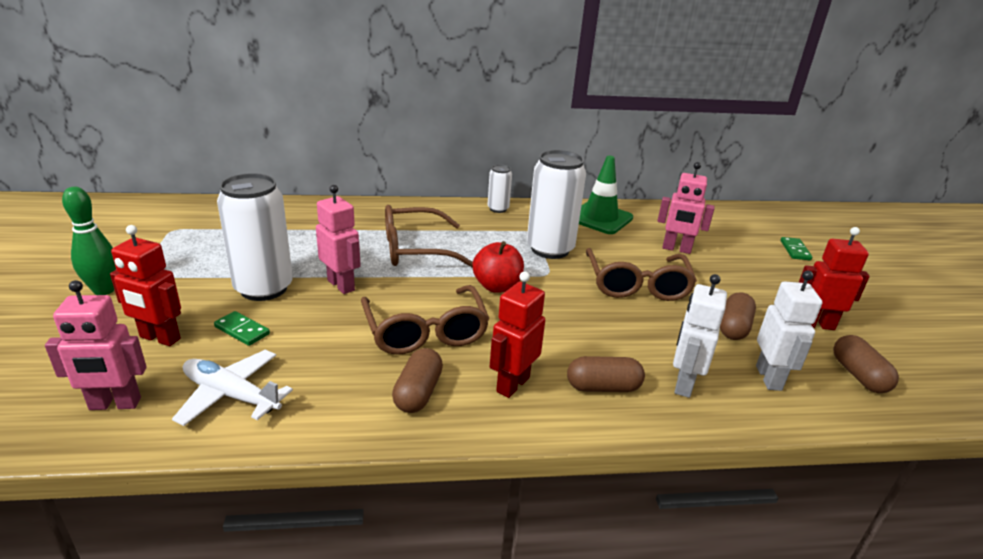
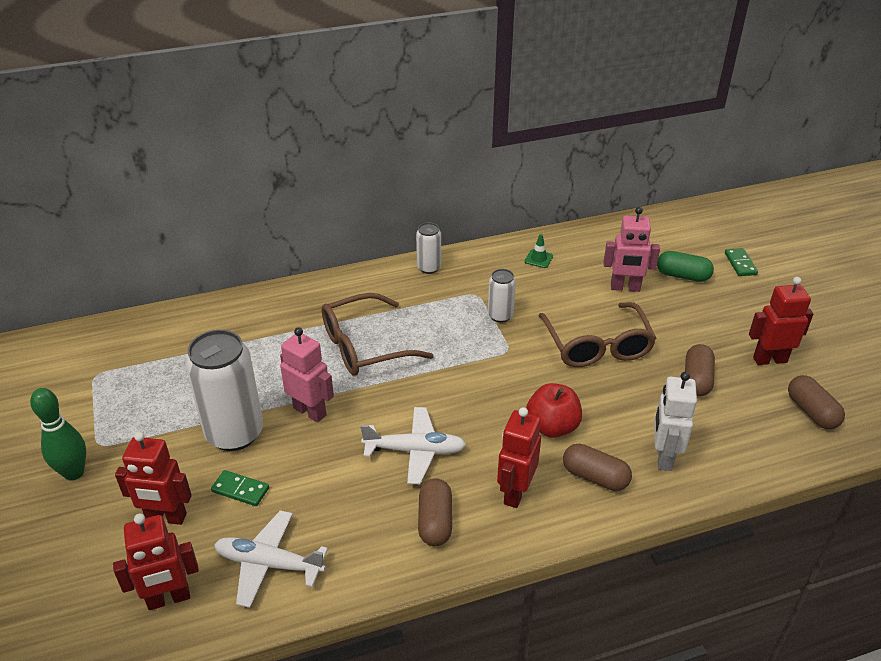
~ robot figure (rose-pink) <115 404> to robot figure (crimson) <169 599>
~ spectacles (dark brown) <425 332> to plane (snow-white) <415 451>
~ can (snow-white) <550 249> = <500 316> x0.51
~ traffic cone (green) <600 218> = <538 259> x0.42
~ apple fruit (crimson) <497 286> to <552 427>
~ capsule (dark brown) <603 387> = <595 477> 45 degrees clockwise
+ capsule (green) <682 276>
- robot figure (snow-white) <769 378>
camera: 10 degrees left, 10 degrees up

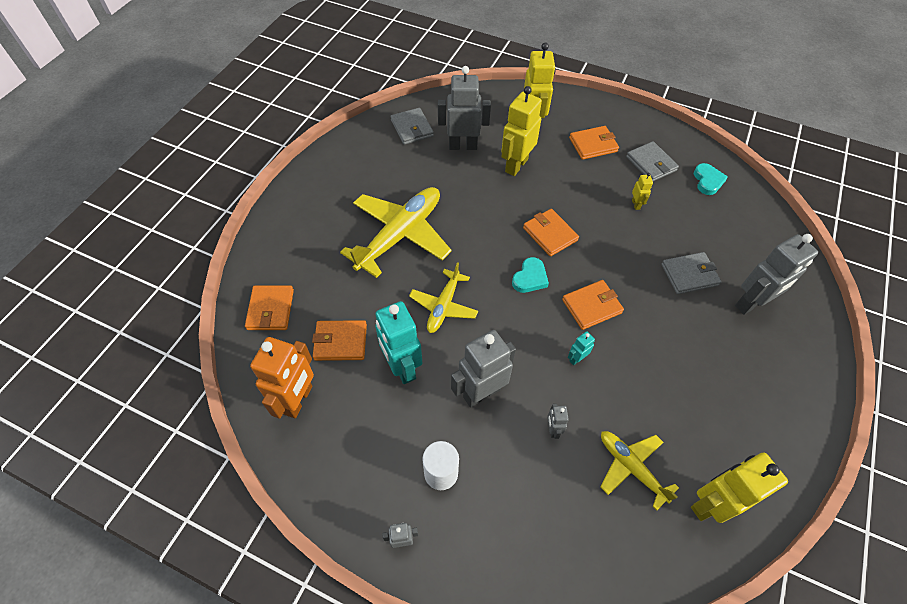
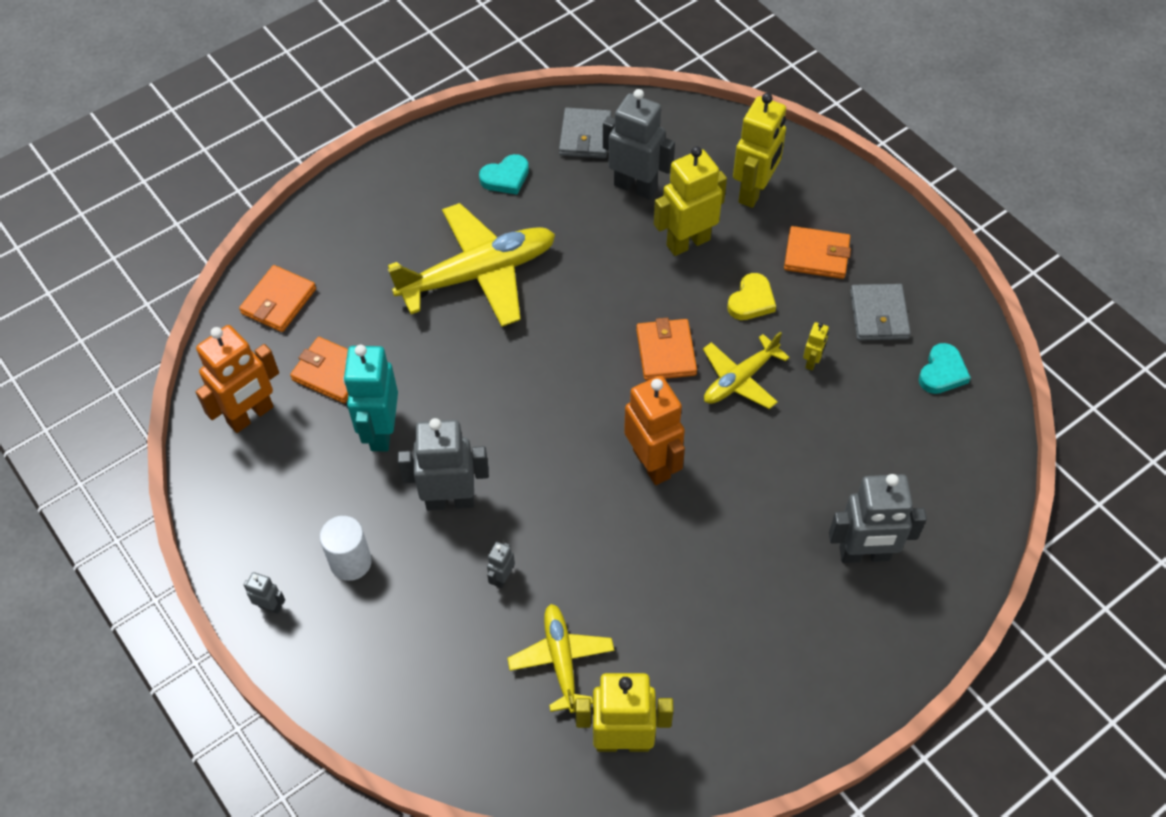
~ heart (aqua) <530 278> to <506 177>
~ billfold (orange) <591 306> to robot figure (orange) <652 464>
~ plane (bright yellow) <443 306> to <740 379>
+ heart (bright yellow) <751 300>
- robot figure (aqua) <576 358>
- billfold (gray) <689 275>
camera: 30 degrees right, 0 degrees up

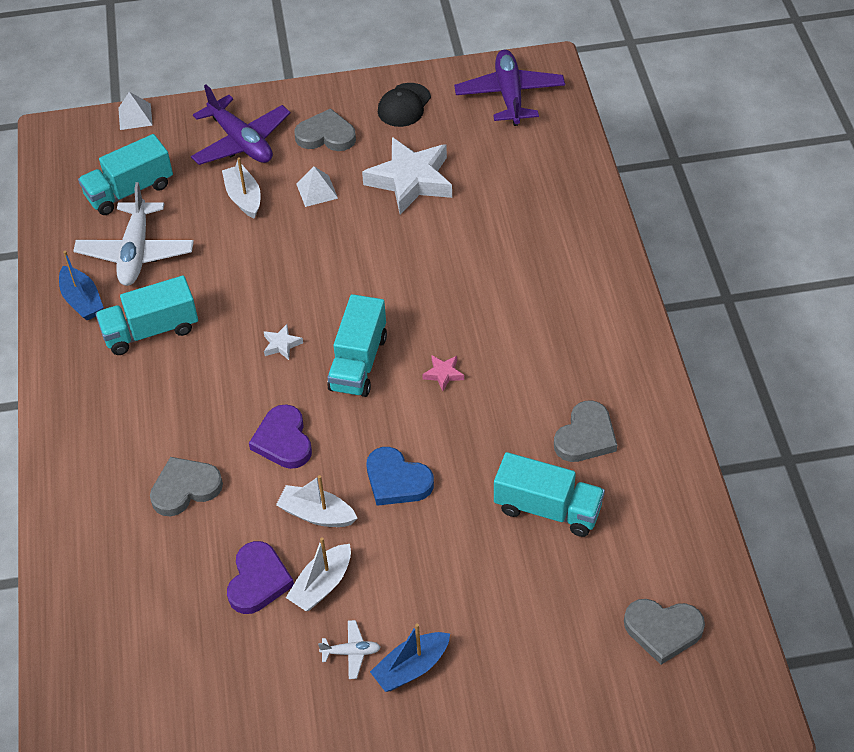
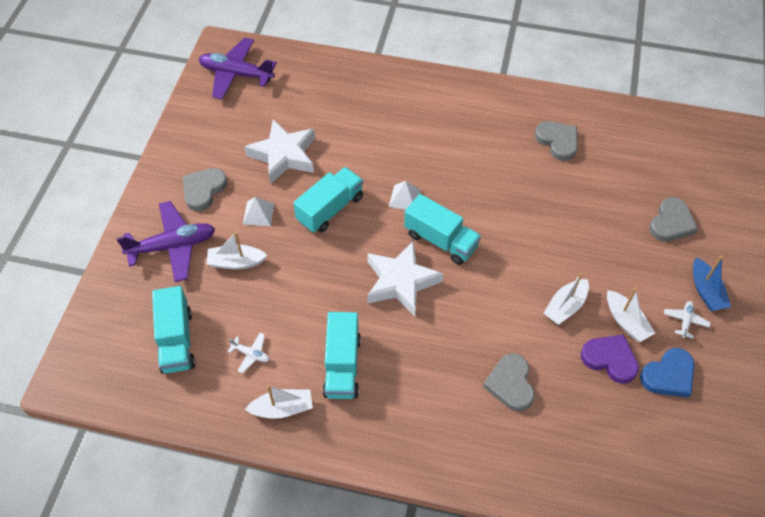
~ plane (snow-white) <136 252> = <251 354> x0.44
~ toy boat (cobalt) <82 301> to toy boat (snow-white) <282 409>
~ toy truck (aqua) <547 509> to <330 209>
~ star shape (snow-white) <281 344> = <401 282> x2.43
~ pyramid (snow-white) <135 116> to <404 198>
~ heart (cobalt) <397 480> to <668 375>
~ heart (gray) <663 630> to <671 223>
- heart (violet) <283 440>
- baseball cap (jet-black) <404 105>
- star shape (rose-pink) <443 374>
camera: 70 degrees left, 5 degrees up

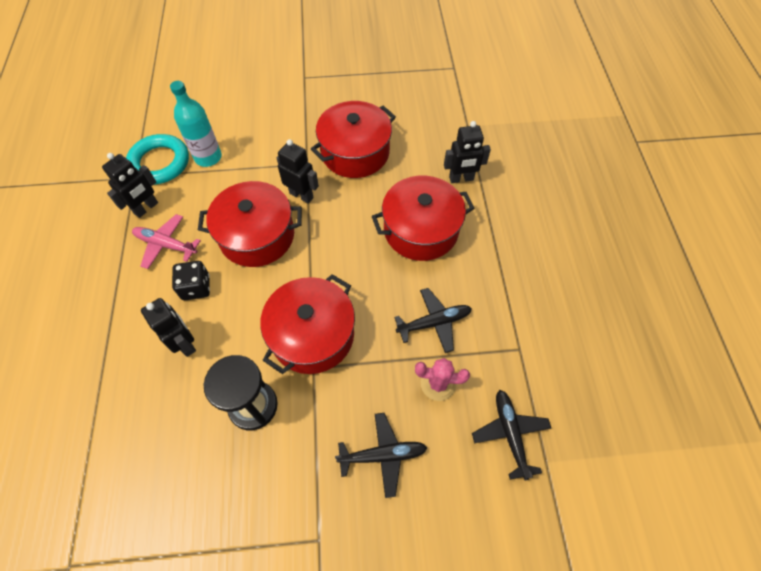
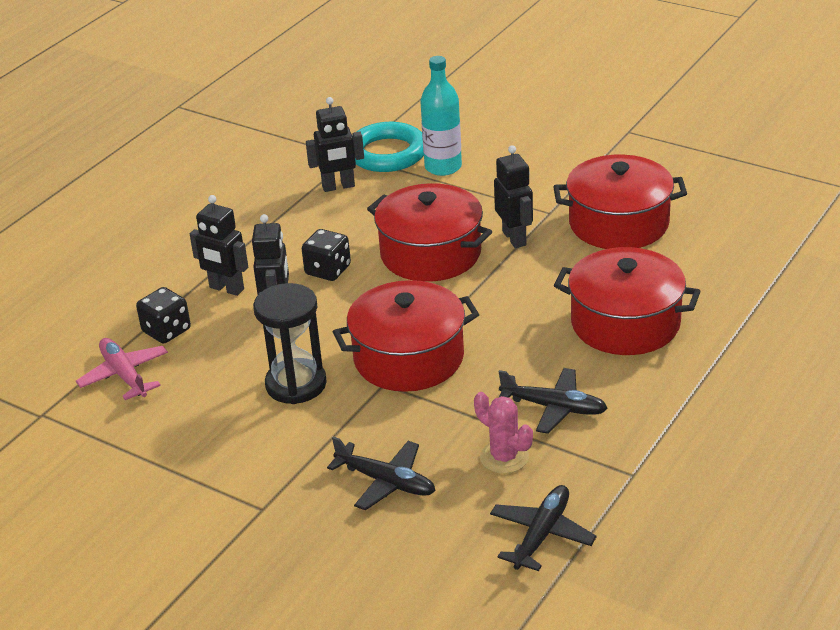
~ plane (rose-pink) <166 245> to <125 375>
+ die (jet-black) <166 331>
~ robot figure (jet-black) <461 179> to <226 289>
camera: 40 degrees right, 25 degrees down

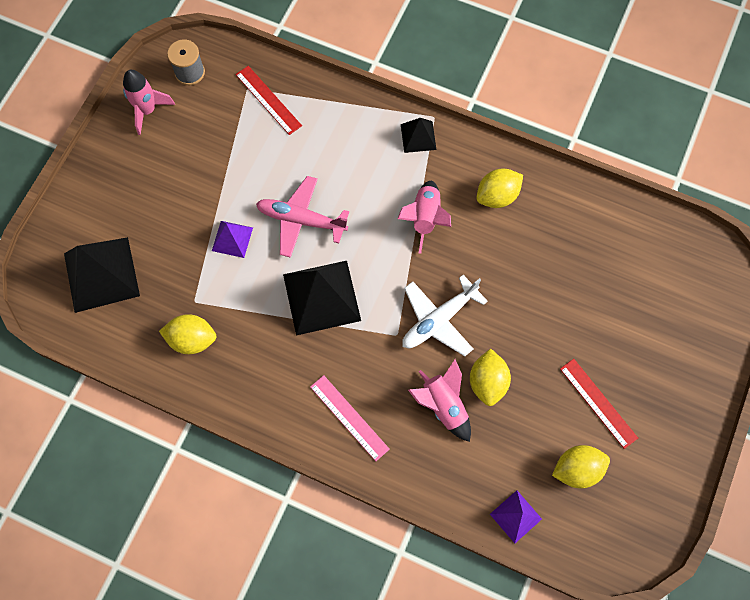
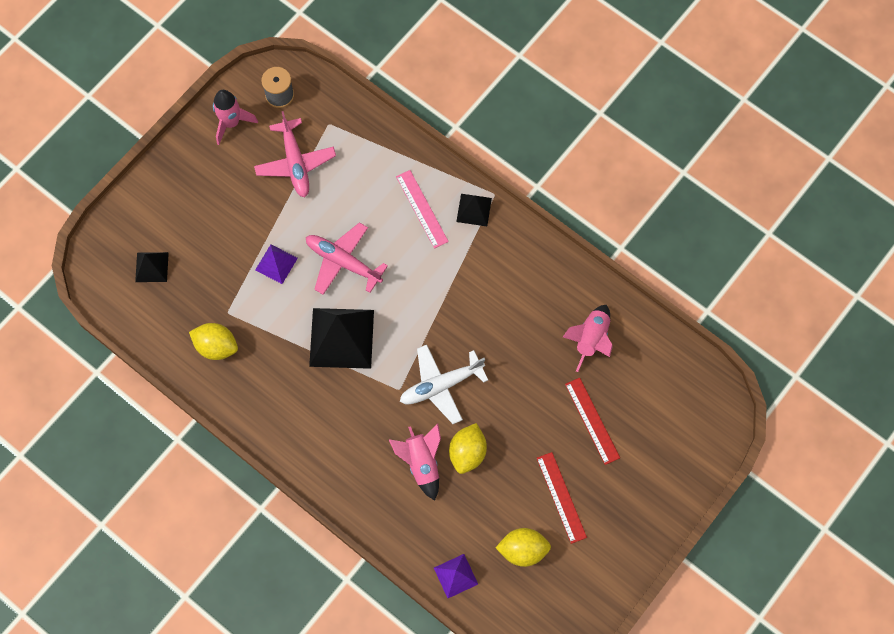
~ pyramid (jet-black) <101 274> = <152 267> x0.52
+ plane (rose-pink) <295 163>
~ measuring stick (rose-pink) <349 417> to <421 209>
~ spaceship (rose-pink) <425 218> to <591 339>
~ measuring stick (crimson) <268 100> to <592 421>
- citrus fruit (bright yellow) <497 196>
camera: 15 degrees right, 0 degrees up

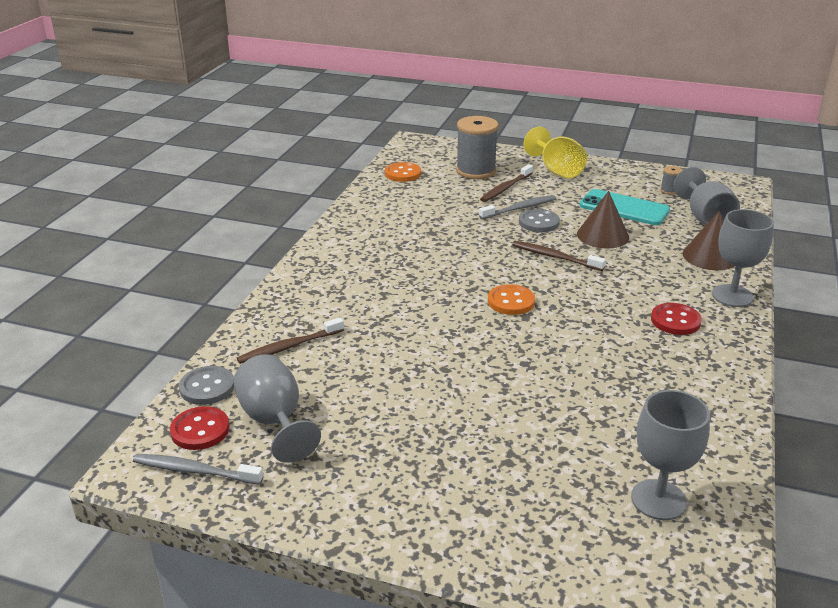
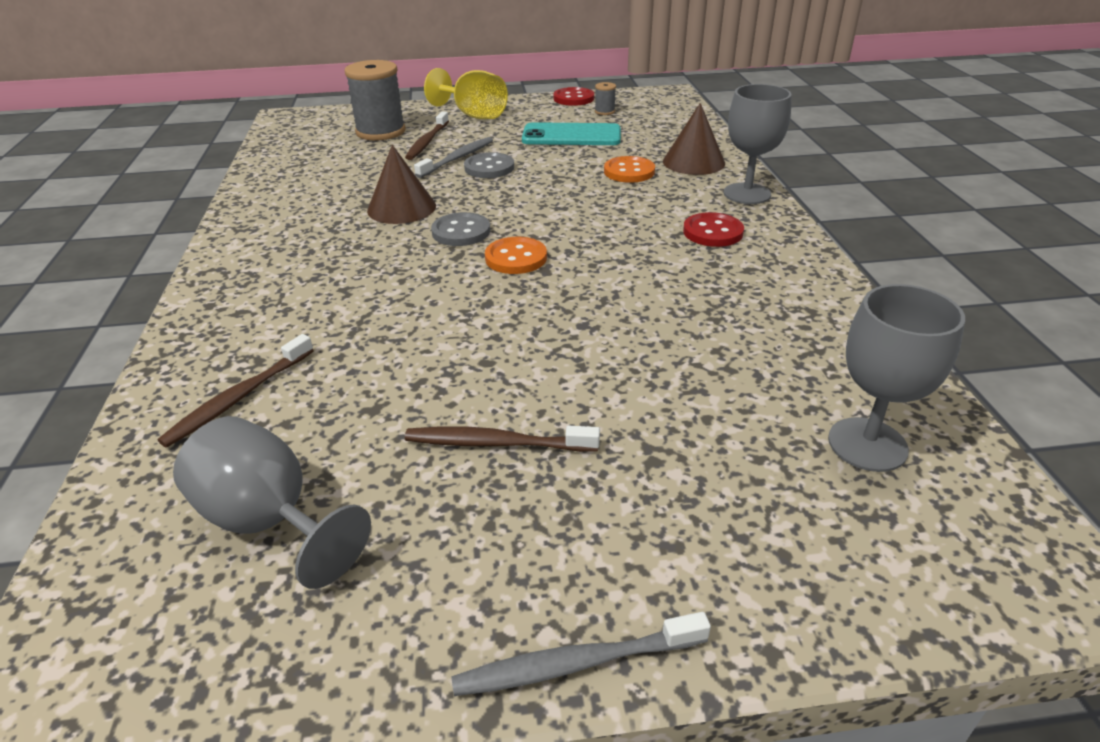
~ cone (dark brown) <602 235> to <401 208>
~ toothbrush (dark brown) <555 257> to <497 443>
~ sewing button (gray) <207 387> to <461 232>
~ toothbrush (gray) <195 471> to <577 663>
~ sewing button (crimson) <200 430> to <573 98>
~ sewing button (orange) <403 173> to <629 172>
- wine glass (gray) <705 218>
camera: 25 degrees left, 5 degrees up

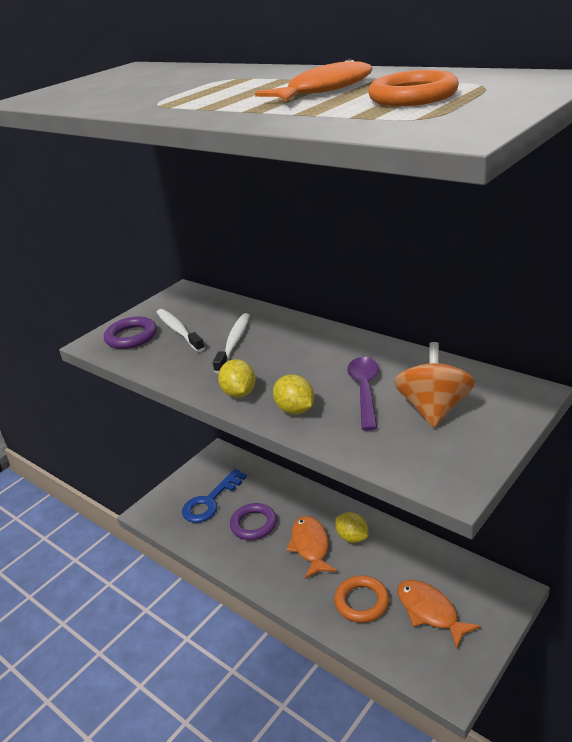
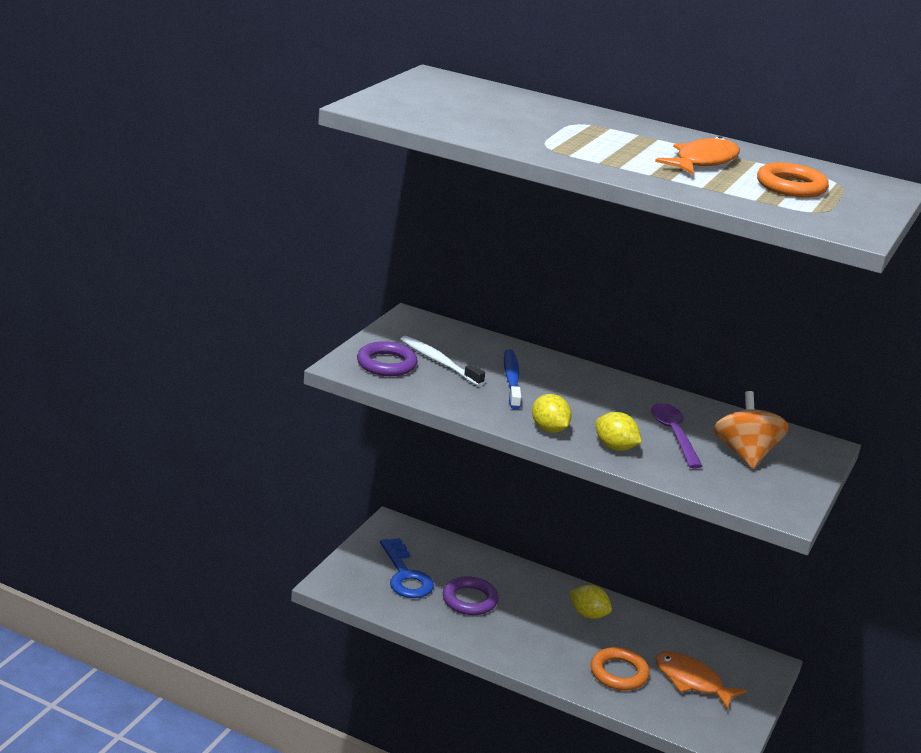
~ latchkey (cobalt) <210 501> = <405 575> 45 degrees counterclockwise
~ toothbrush (snow-white) <234 343> to toothbrush (cobalt) <511 380>
- toy fish (orange) <310 546>
camera: 20 degrees left, 5 degrees down

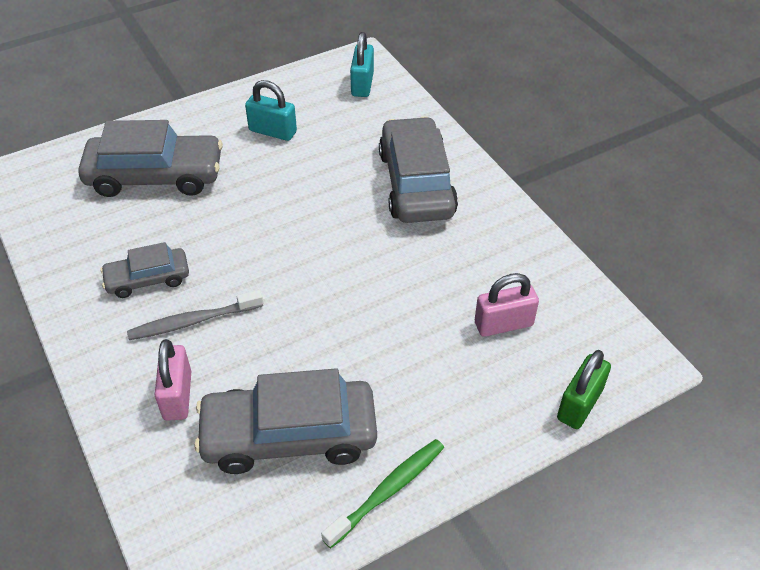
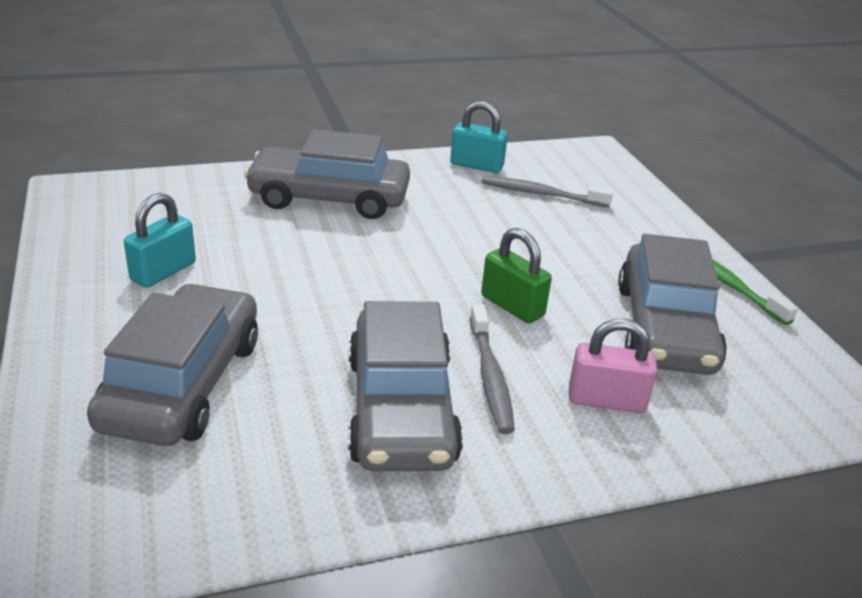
~ car (gray) <148 279> = <400 409> x1.81
~ padlock (aqua) <362 84> to <476 165>
~ padlock (green) <579 404> to <512 306>
~ padlock (rose-pink) <503 324> to toothbrush (gray) <541 194>
camera: 80 degrees left, 15 degrees down

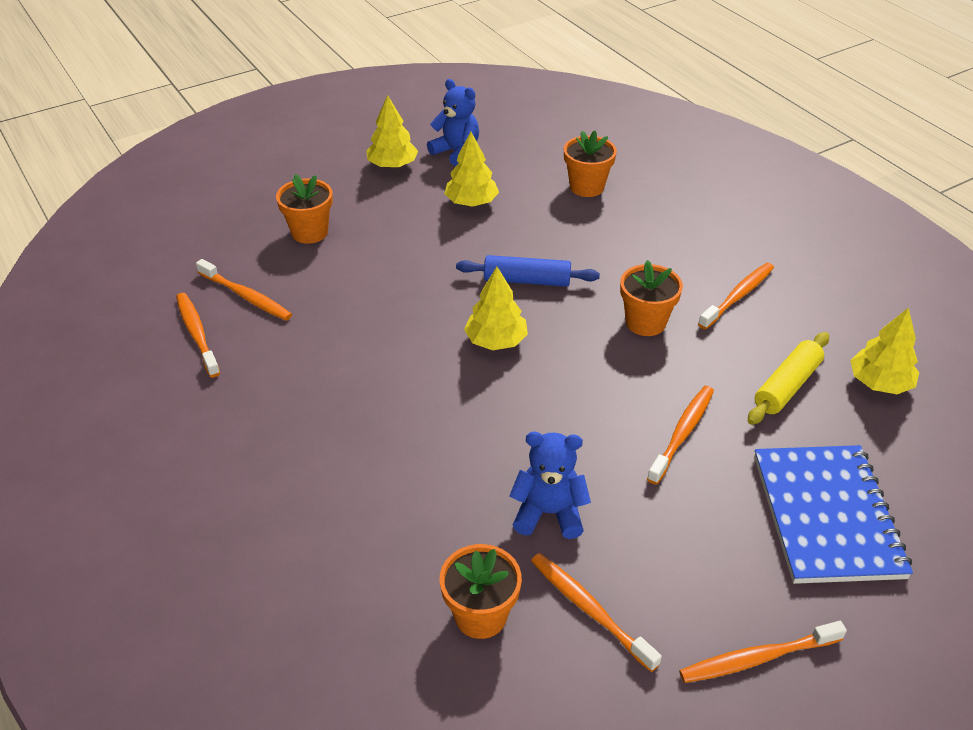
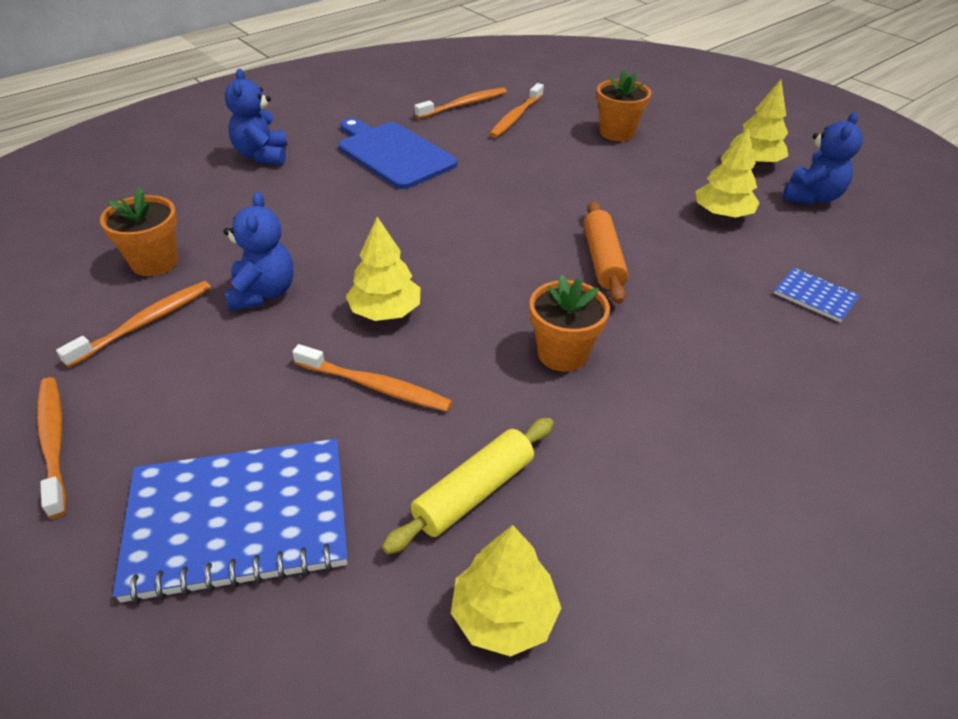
+ stuffed bear (cobalt) <262 155>
+ cutting board (cobalt) <393 153>
~ fir tree (bright yellow) <496 341> to <385 312>
~ pastry roller (bright yellow) <787 386> = <474 492> 75 degrees counterclockwise
~ pastry roller (cobalt) <527 280> to pastry roller (orange) <603 260>
~ flower pot (orange) <587 187> to notepad (cobalt) <815 296>
- toothbrush (orange) <737 296>
camera: 80 degrees right, 0 degrees up

